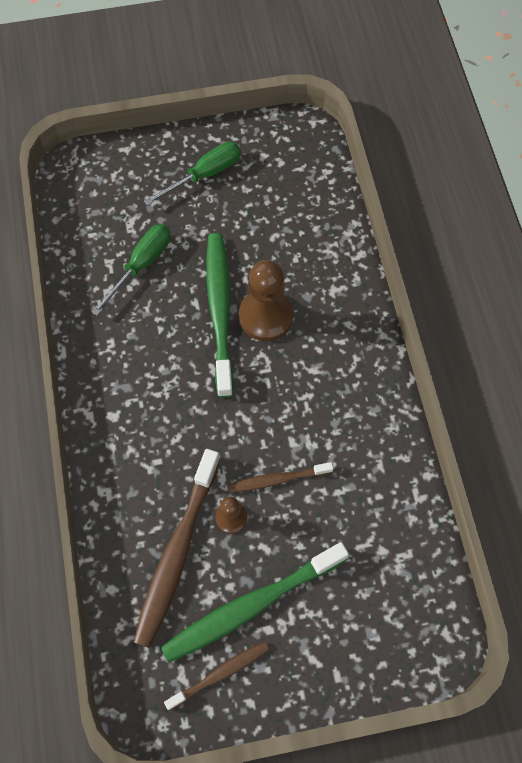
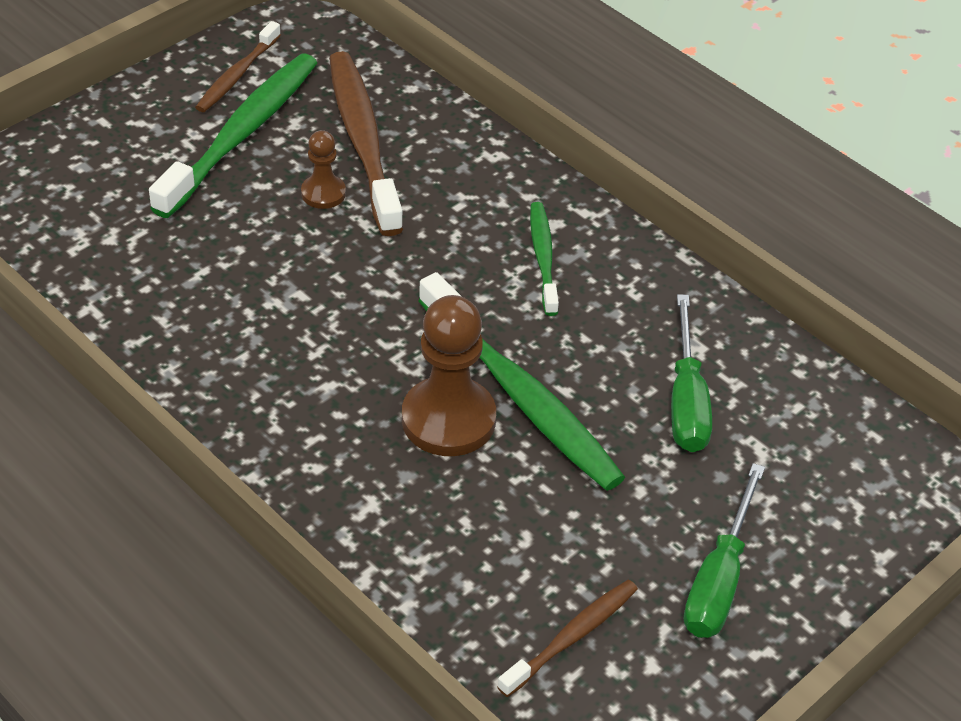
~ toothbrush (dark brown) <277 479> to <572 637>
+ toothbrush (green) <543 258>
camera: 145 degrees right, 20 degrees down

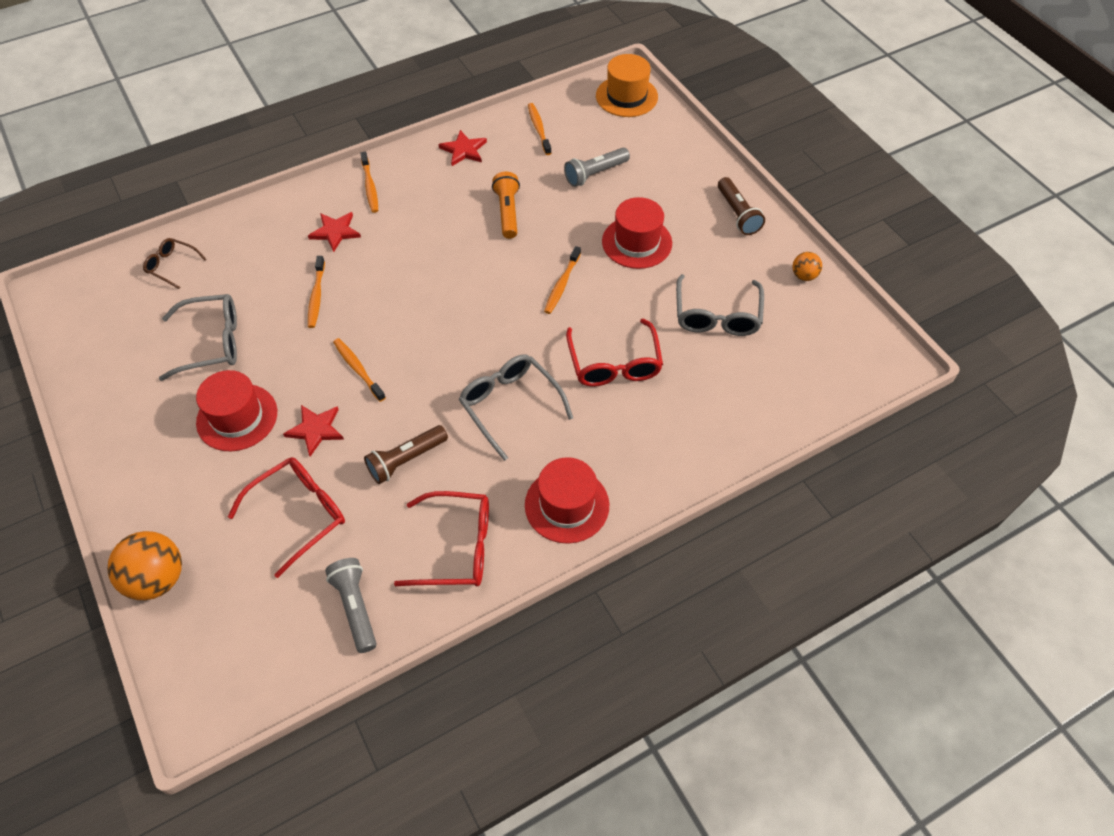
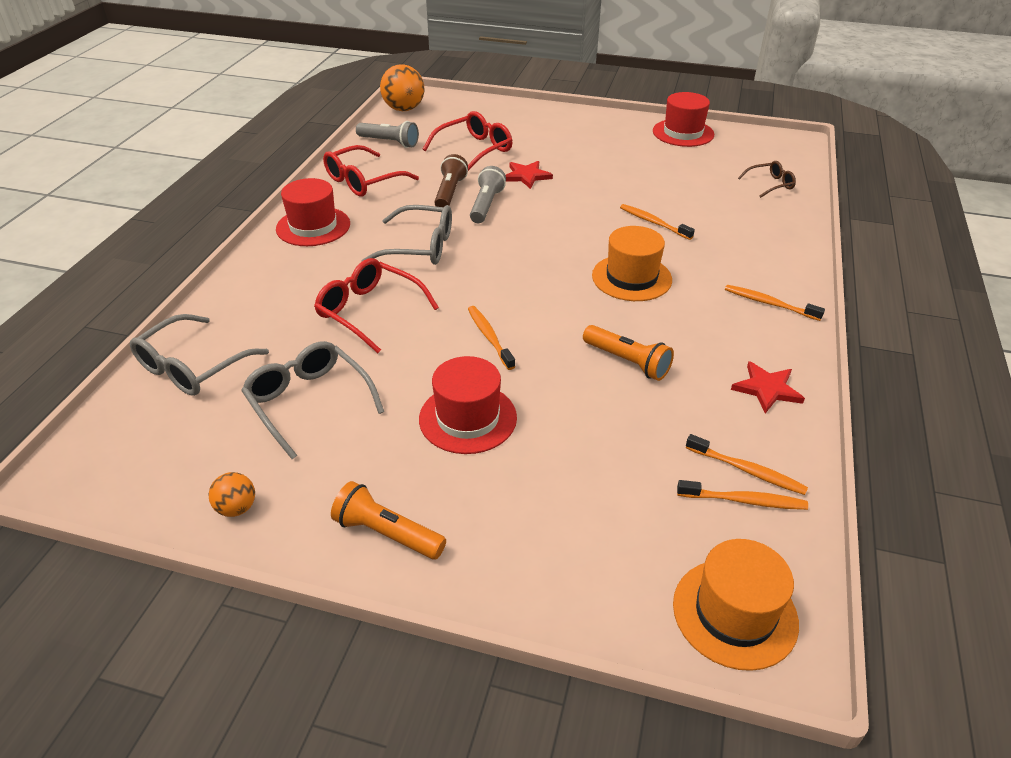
~ spectacles (gray) <212 343> to <192 367>
~ flashlight (dark brown) <737 214> to flashlight (orange) <387 533>
~ play ball (orange) <157 579> to <404 109>
~ spectacles (crimson) <299 514> = <474 150> 135 degrees counterclockwise
~ flashlight (gray) <595 174> to <486 205>
+ top hat (orange) <631 278>
~ top hat (crimson) <237 417> to <683 133>
~ toothbrush (orange) <358 369> to <744 501>
- star shape (crimson) <335 232>
camera: 135 degrees right, 15 degrees down

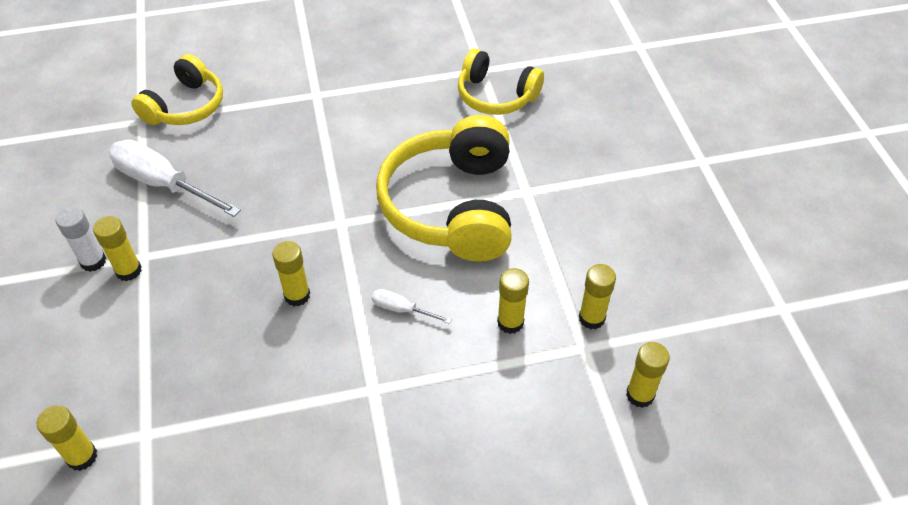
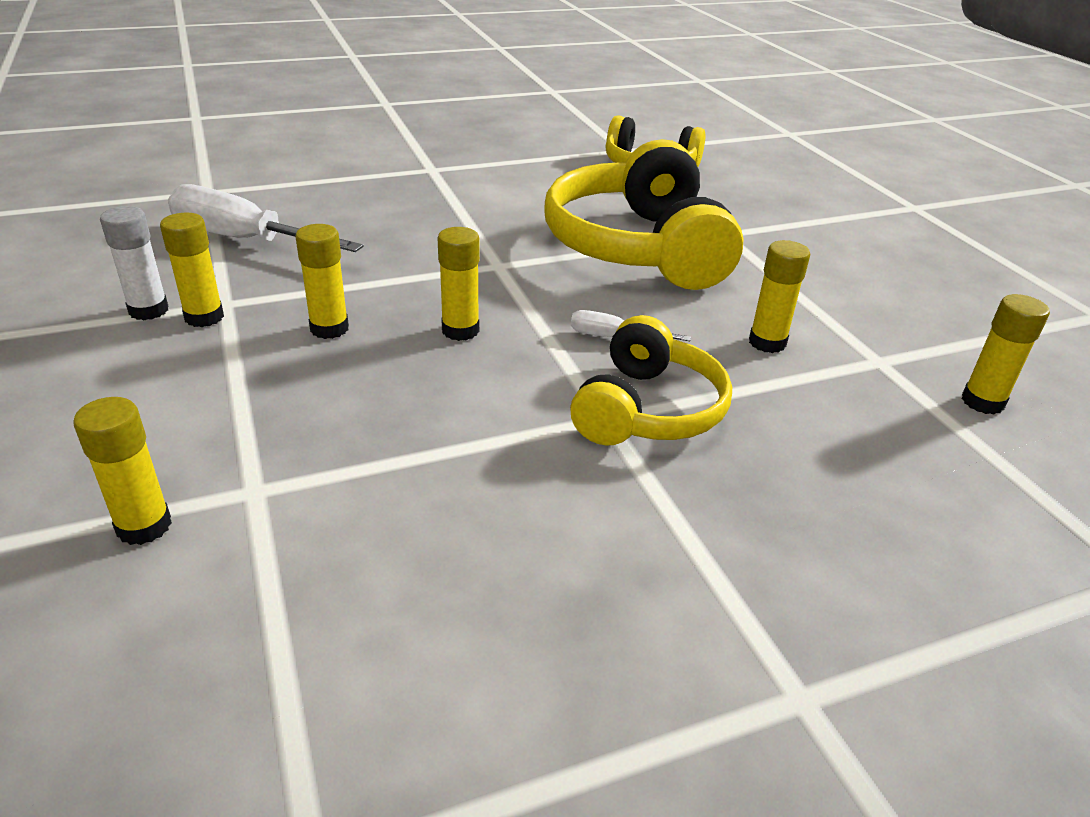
~ glue stick (bright yellow) <591 318> to <329 328>
~ headphones (bright yellow) <185 106> to <647 410>
camera: 10 degrees left, 15 degrees down

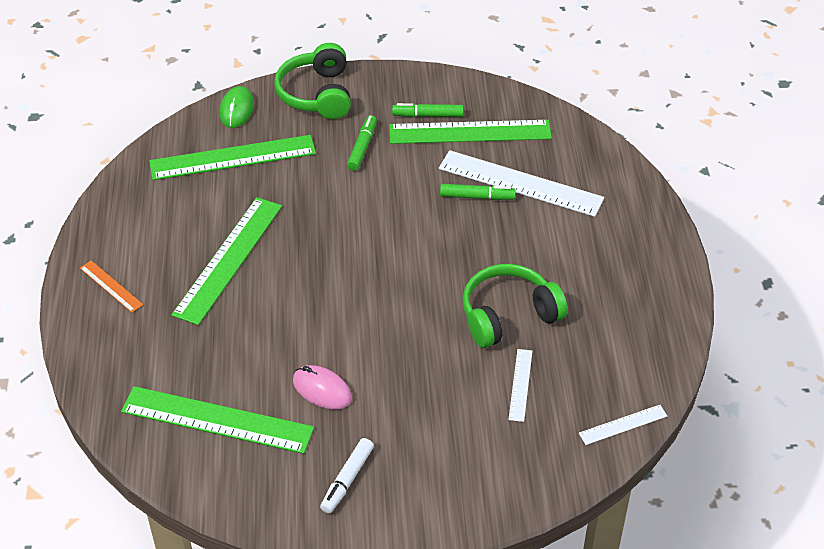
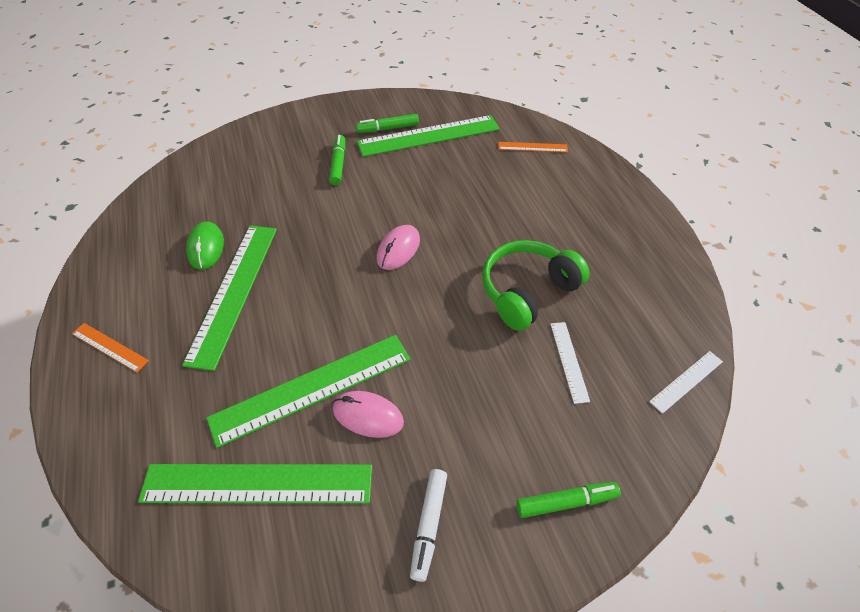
~ mouse (green) <237 110> to <206 248>
~ measuring stick (green) <233 157> to <312 388>
+ mouse (rose-pink) <398 249>
+ measuring stick (orange) <532 147>
~ marker (green) <477 197> to <566 502>
- headphones (green) <317 94>
- measuring stick (snow-white) <520 183>
camera: 15 degrees left, 5 degrees up

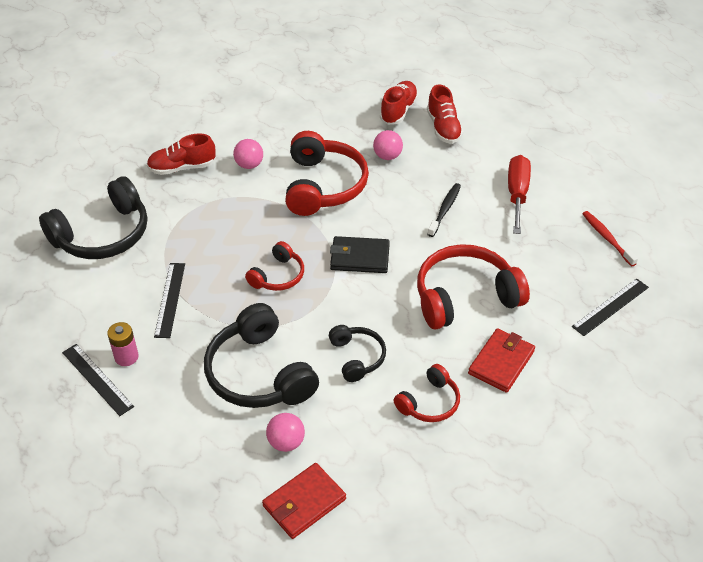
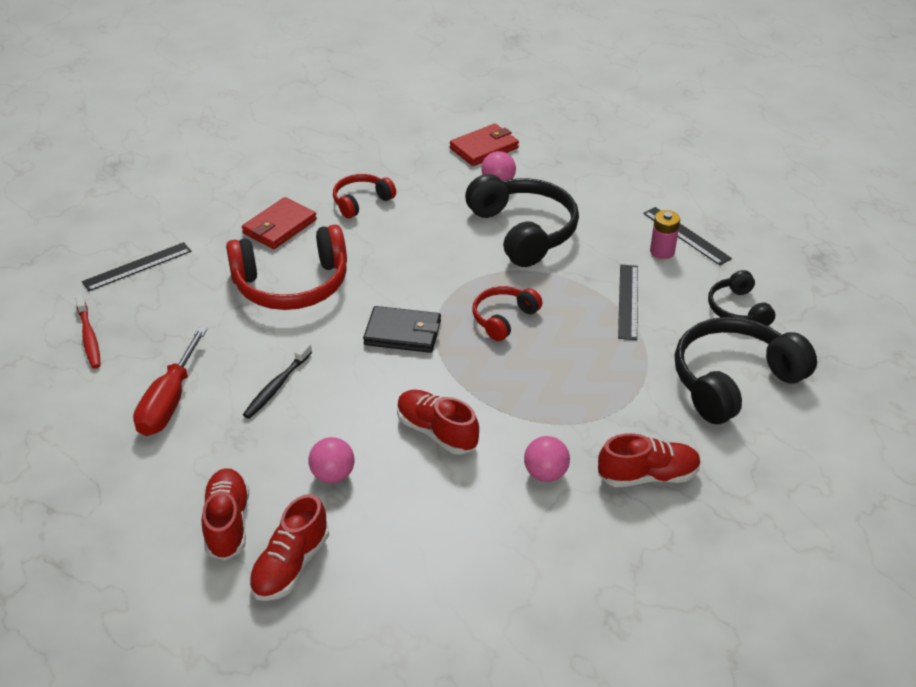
~ headphones (crimson) <323 186> to lace-up shoe (crimson) <437 432>
~ headphones (jet-black) <357 357> to <738 309>
camera: 175 degrees left, 5 degrees down

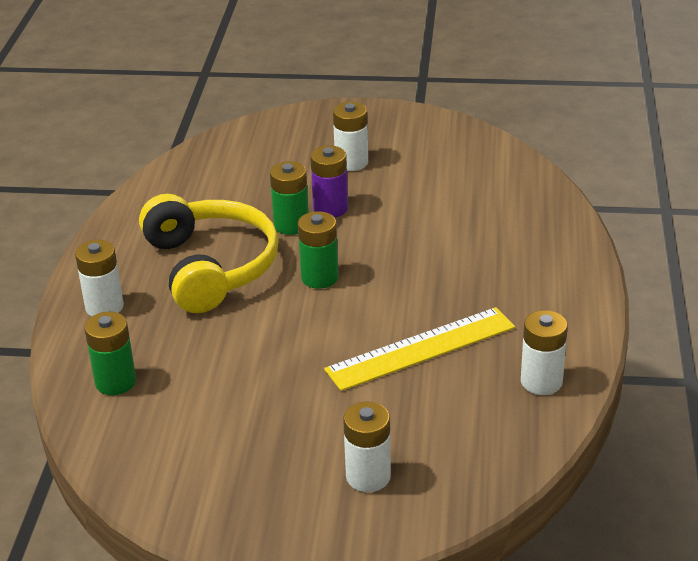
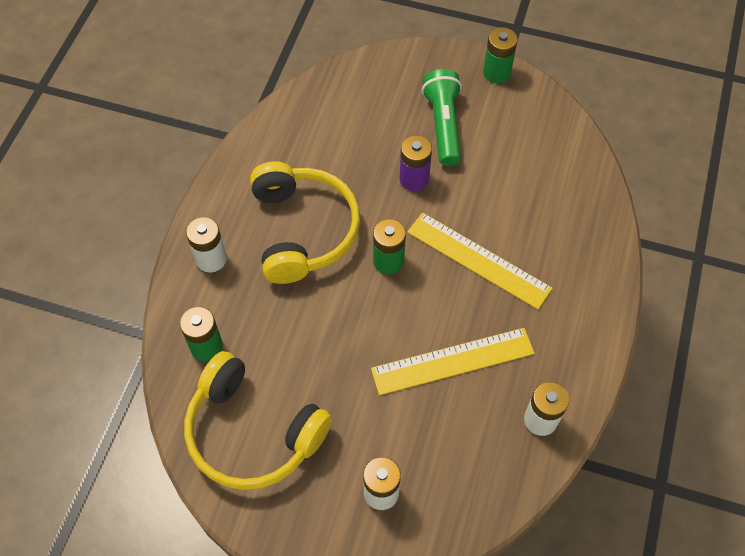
+ headphones (bright yellow) <252 432>
+ measuring stick (bright yellow) <478 260>
~ power cell (snow-white) <351 162> to flashlight (green) <443 124>
~ power cell (green) <291 225> to <496 73>
camera: 10 degrees right, 25 degrees up

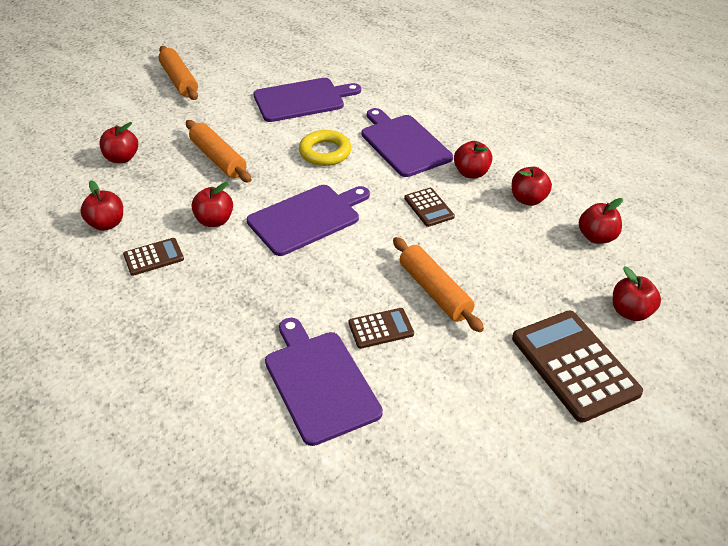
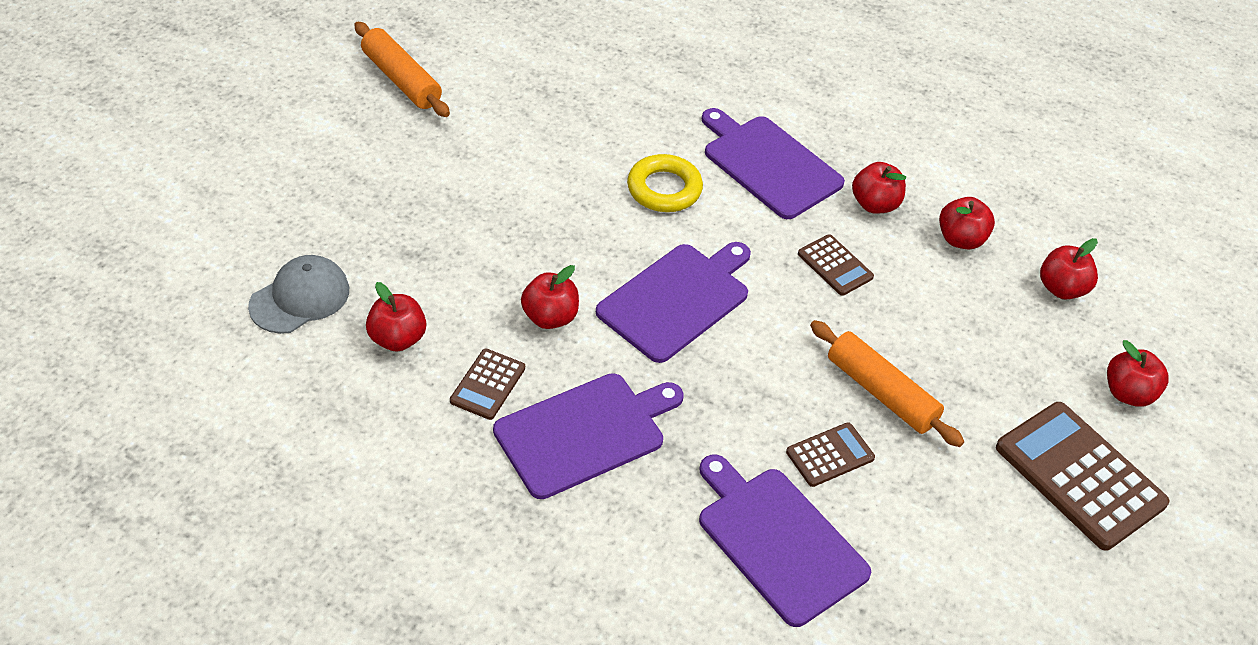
+ baseball cap (gray) <300 298>
~ adding machine (dark brown) <153 257> = <487 384> 150 degrees clockwise
~ cutting board (violet) <302 100> to <584 433>
- apple fruit (crimson) <122 158>
- pastry roller (orange) <218 159>
camera: 15 degrees left, 5 degrees up

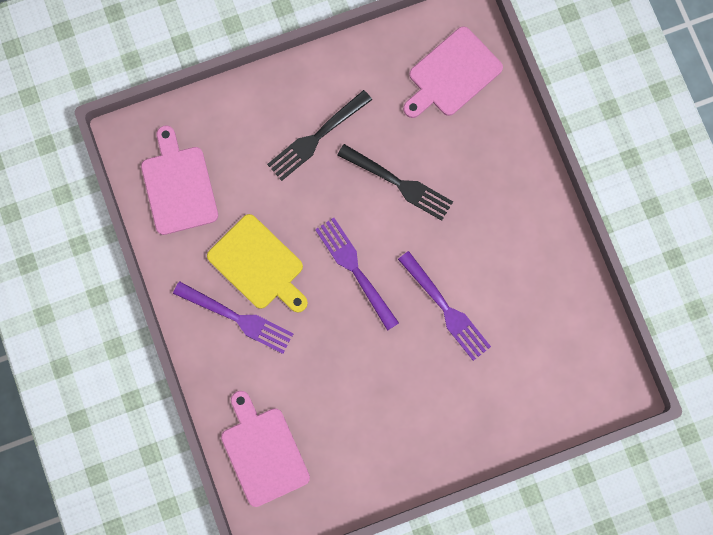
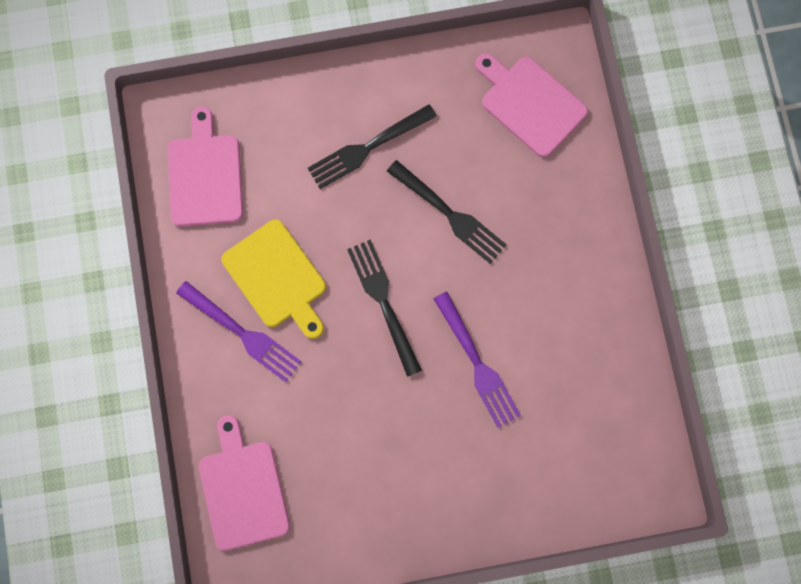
~ dinner fork (violet) <356 270> to dinner fork (jet-black) <384 303>
~ cutting board (rose-pink) <452 74> = <530 103> 75 degrees clockwise
camera: 10 degrees right, 0 degrees up

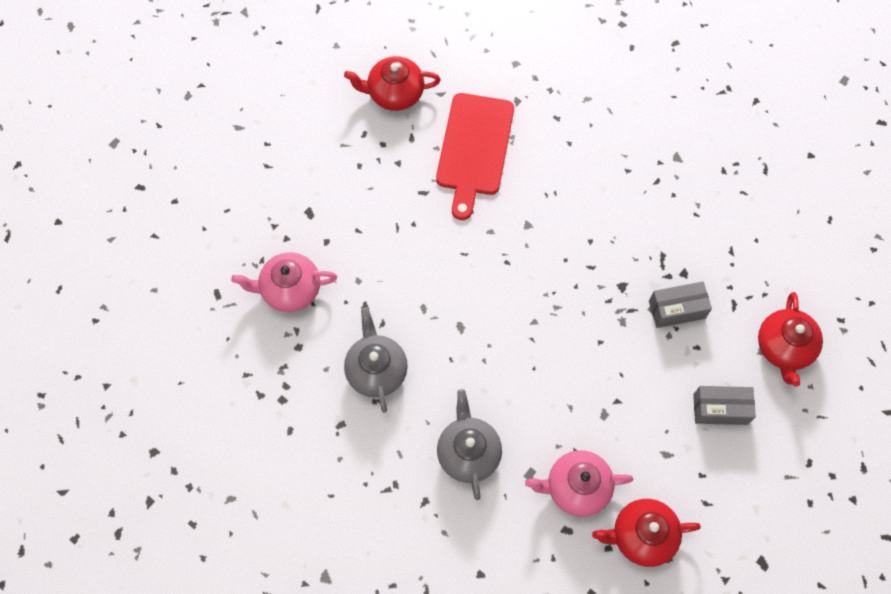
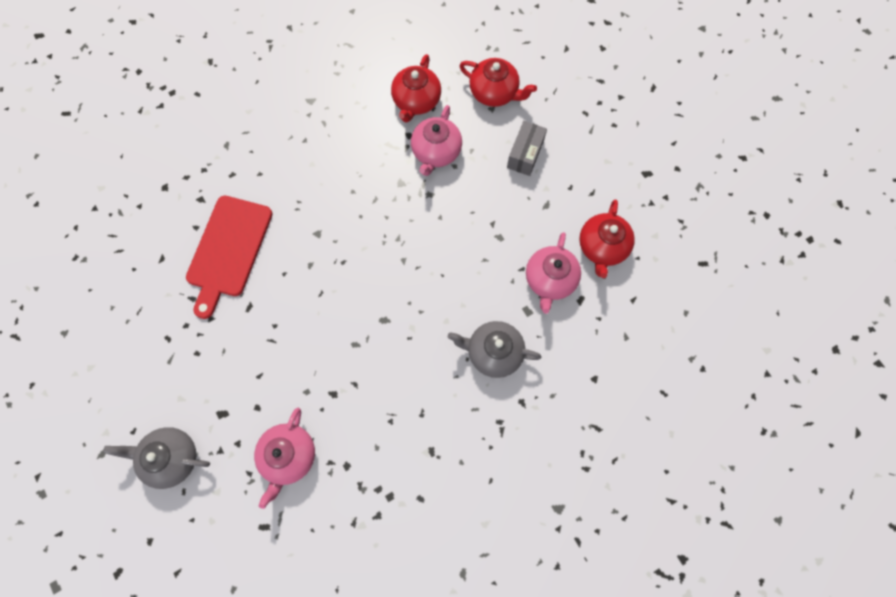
~ china teapot (gray) <376 370> to <171 457>
~ cutting board (crimson) <474 149> = <228 250> 75 degrees clockwise
~ china teapot (crimson) <394 93> to <416 101>
~ parcel (gray) <676 309> to china teapot (rose-pink) <436 152>
camera: 70 degrees left, 5 degrees up

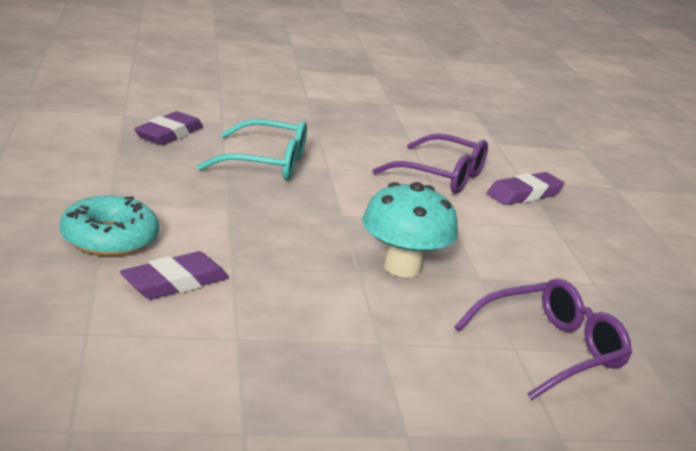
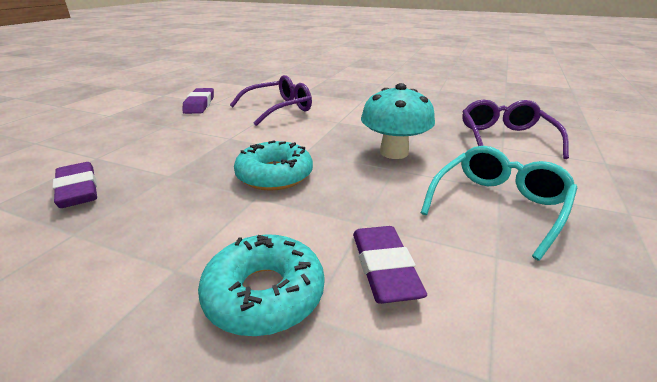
~ gum eraser (violet) <524 194> to <199 104>
+ doughnut (aqua) <274 175>
~ spectacles (aqua) <266 163> to <498 205>
camera: 55 degrees left, 5 degrees up

